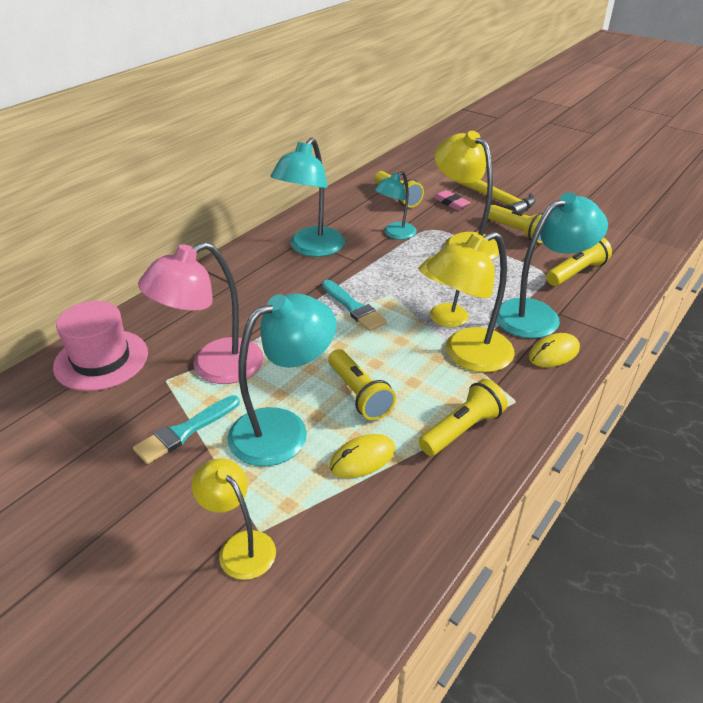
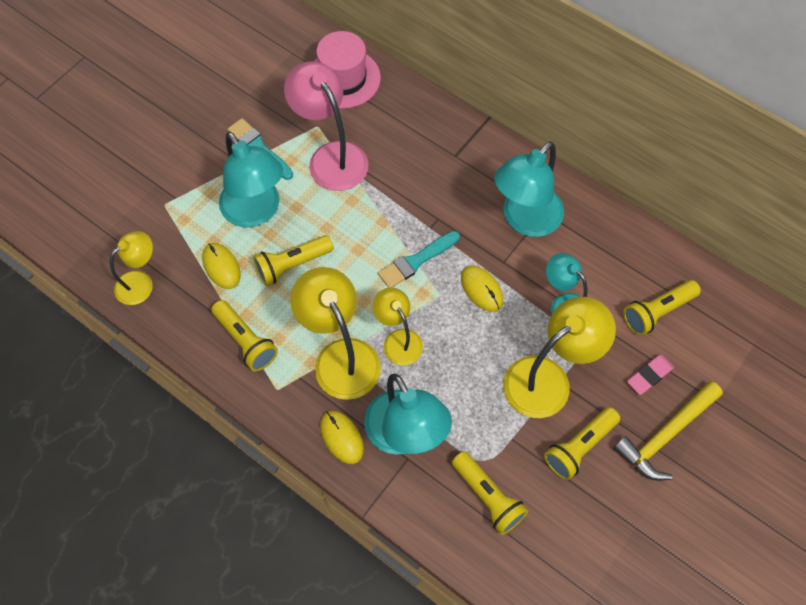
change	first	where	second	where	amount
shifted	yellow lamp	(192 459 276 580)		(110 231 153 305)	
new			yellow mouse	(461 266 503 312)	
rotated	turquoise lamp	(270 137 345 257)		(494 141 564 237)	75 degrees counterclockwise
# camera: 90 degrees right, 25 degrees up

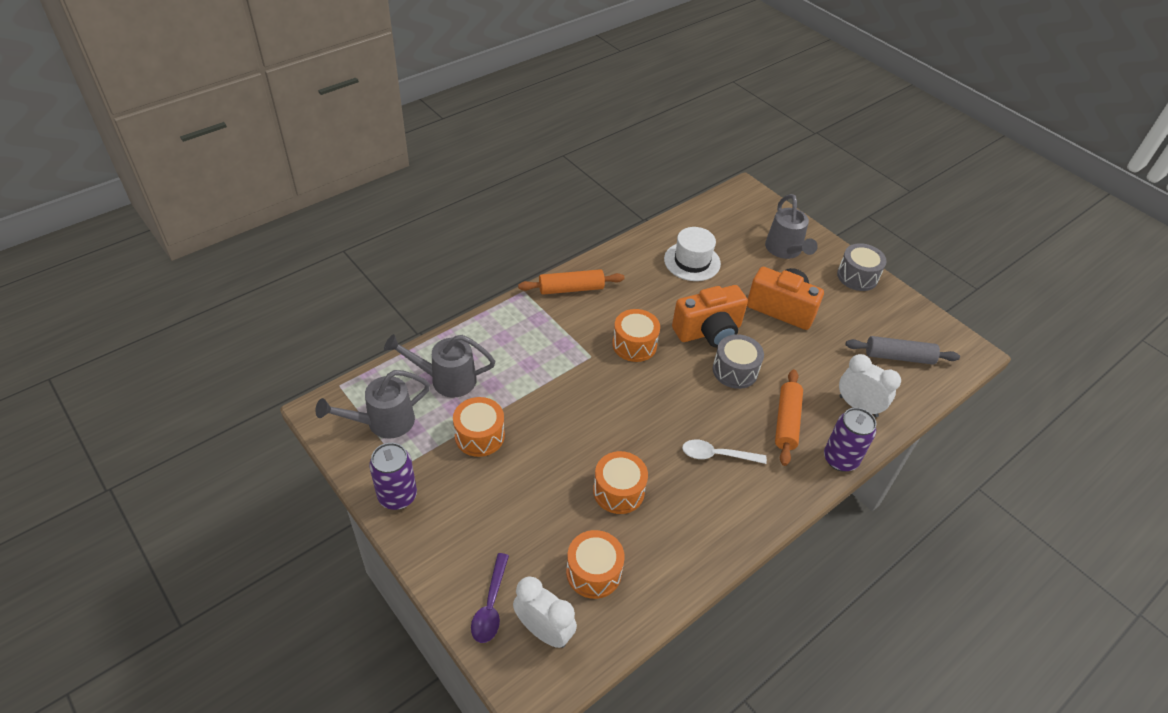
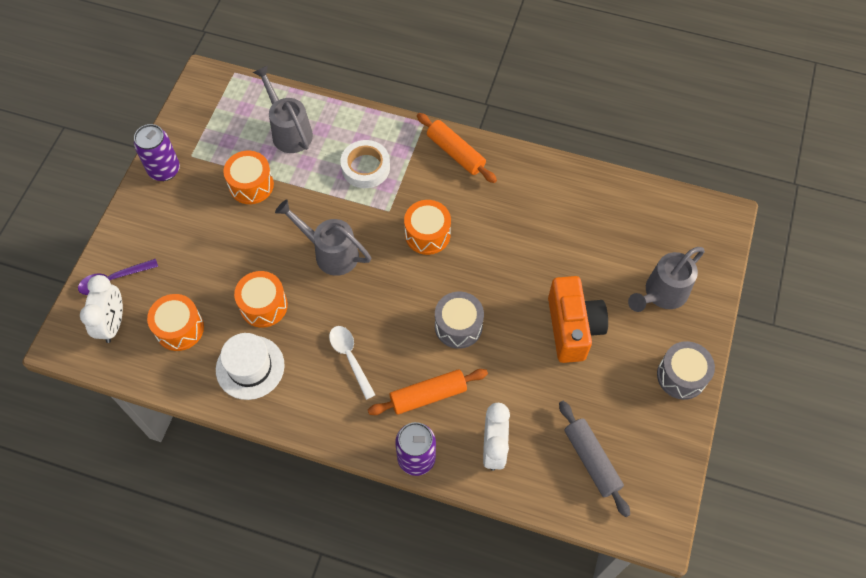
change	first	where	second	where	amount
shifted	white hat	(664 227 721 281)		(216 333 285 400)	
shifted	grey watering can	(315 370 430 439)		(275 199 371 276)	
new			white tape	(341 140 390 188)	
gone	orange camera	(672 285 748 347)			
# camera: 60 degrees right, 15 degrees up

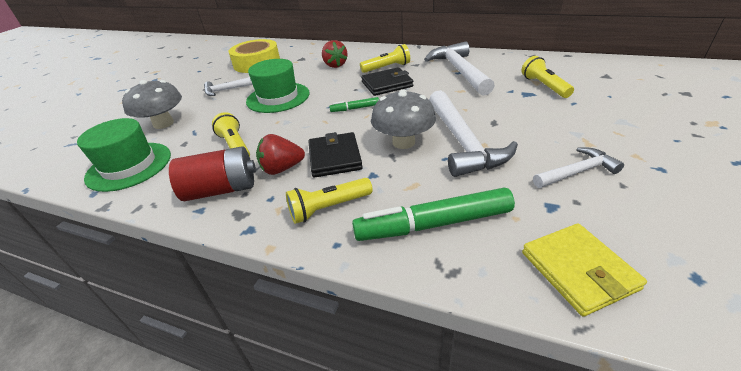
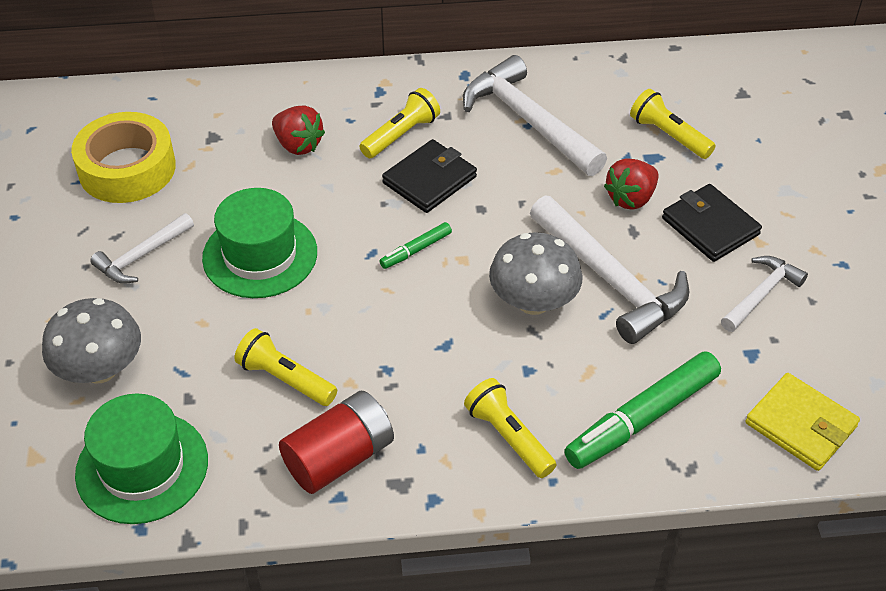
change	first	where	second	where	amount
rotated	yellow flashlight	(286 178 373 224)		(464 378 557 478)	105 degrees clockwise
shifted	red strawberry	(256 134 305 175)		(604 158 659 210)	
shifted	black wallet	(309 132 363 178)		(662 184 762 262)	
# camera: 30 degrees left, 10 degrees up

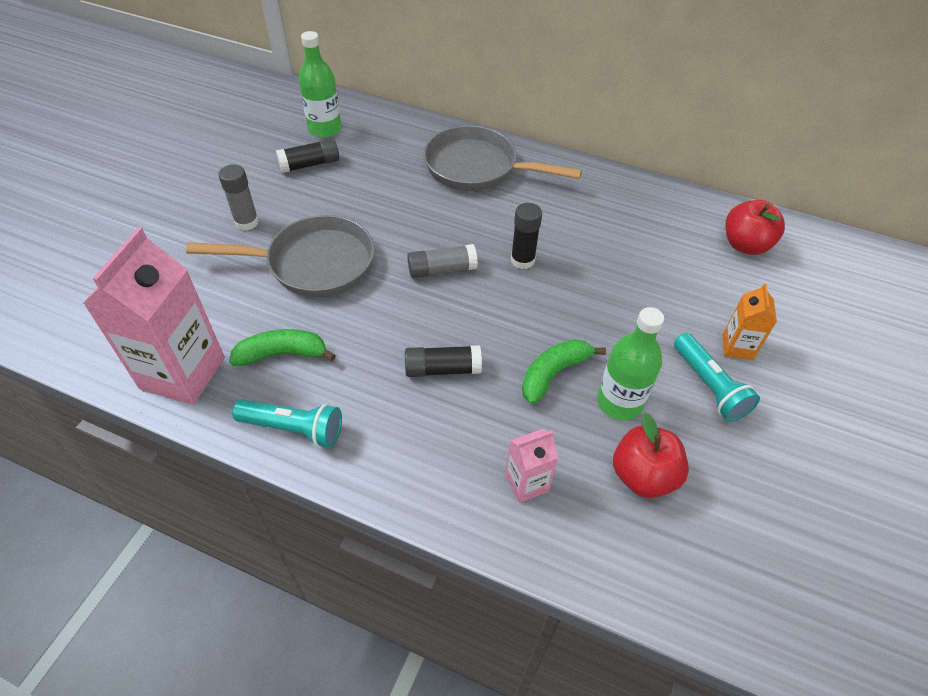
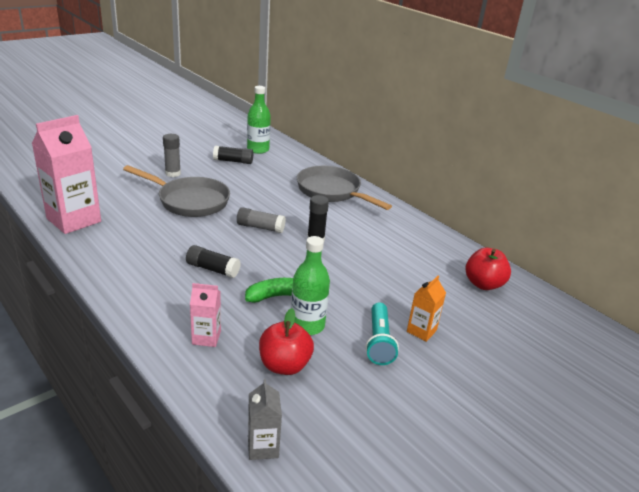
change	first	where	second	where	amount
new			grey carton	(248 379 282 460)	
gone	green banana	(229 329 336 366)			
gone	turquoise flashlight	(232 399 342 448)			
# camera: 25 degrees right, 20 degrees down

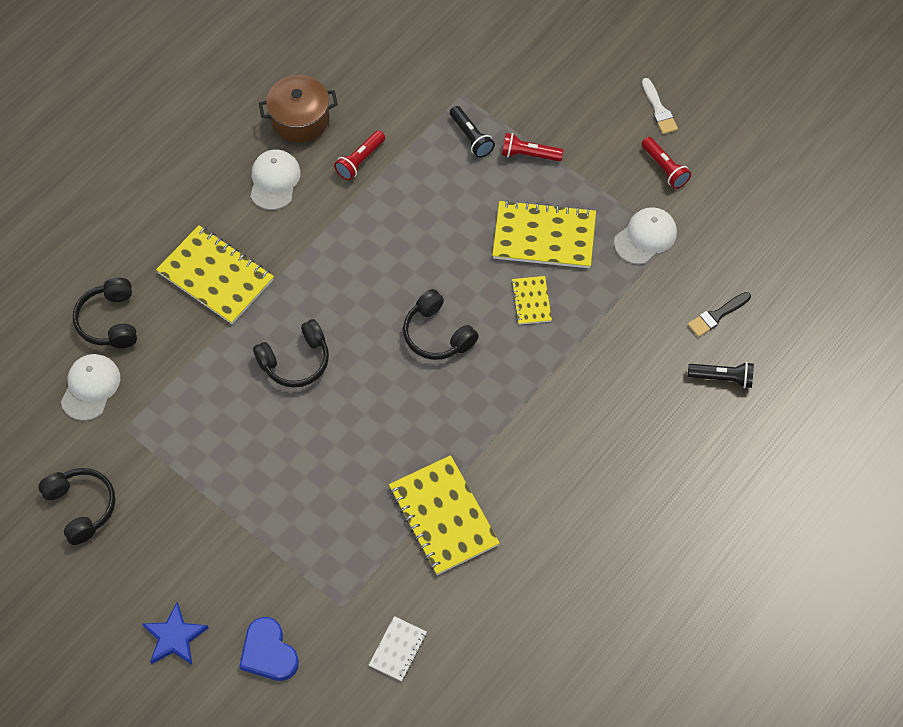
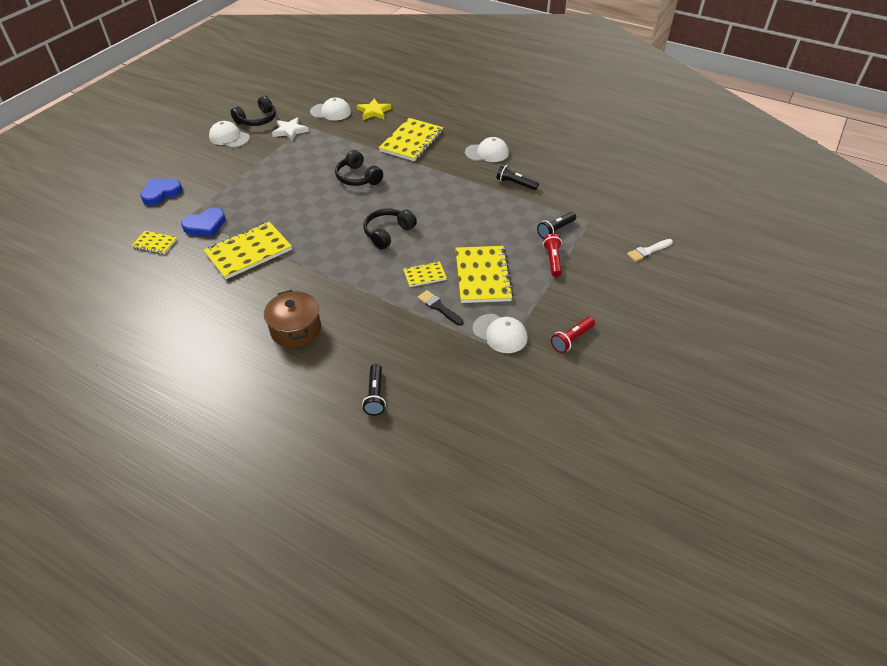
change	first	where	second	where	amount
repainted	white notebook	(369 616 427 681)	yellow notebook	(132 231 177 254)	
new			blue heart	(181 208 226 237)	
new			white cap	(209 121 250 148)	
shifted	brown pot	(259 75 338 143)		(264 290 321 348)	
new			white star	(272 117 309 141)	
swapped	black headphones	(73 278 137 348)	yellow star	(357 99 391 120)	
shifted	black brush	(688 292 751 337)		(417 290 464 326)	
repainted	red flashlight	(334 130 385 180)	black flashlight	(497 164 539 190)	
shifted	white brush	(642 78 678 134)		(627 239 673 262)	
gone	blue star	(142 602 209 665)			
# camera: 80 degrees right, 15 degrees down

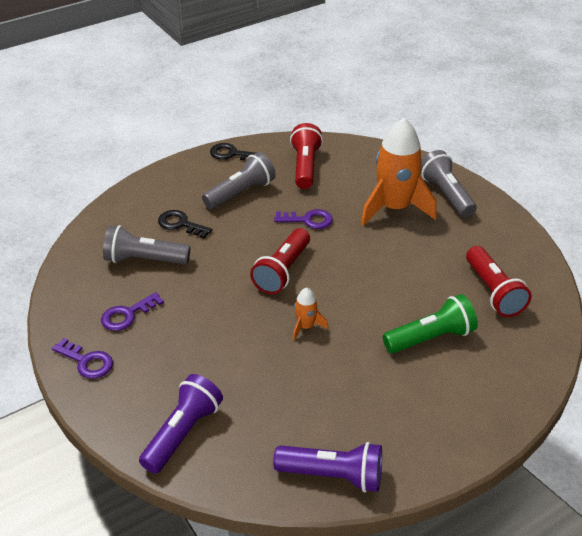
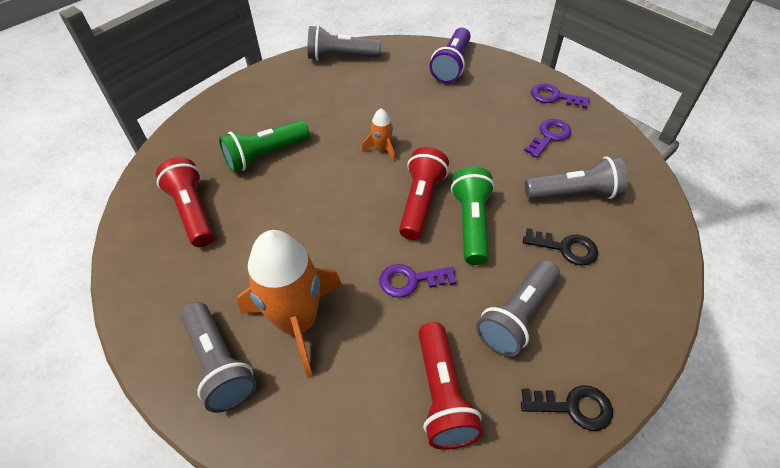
change	first	where	second	where	amount
repainted	purple flashlight	(273 442 382 493)	grey flashlight	(308 25 381 61)	
new			green flashlight	(451 167 495 265)	
# camera: 170 degrees right, 10 degrees up

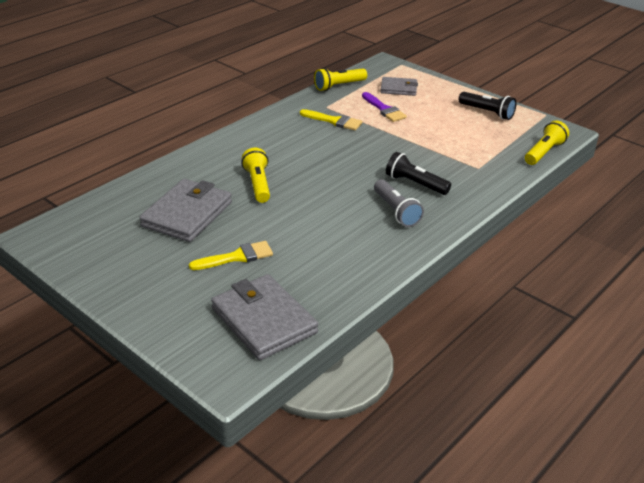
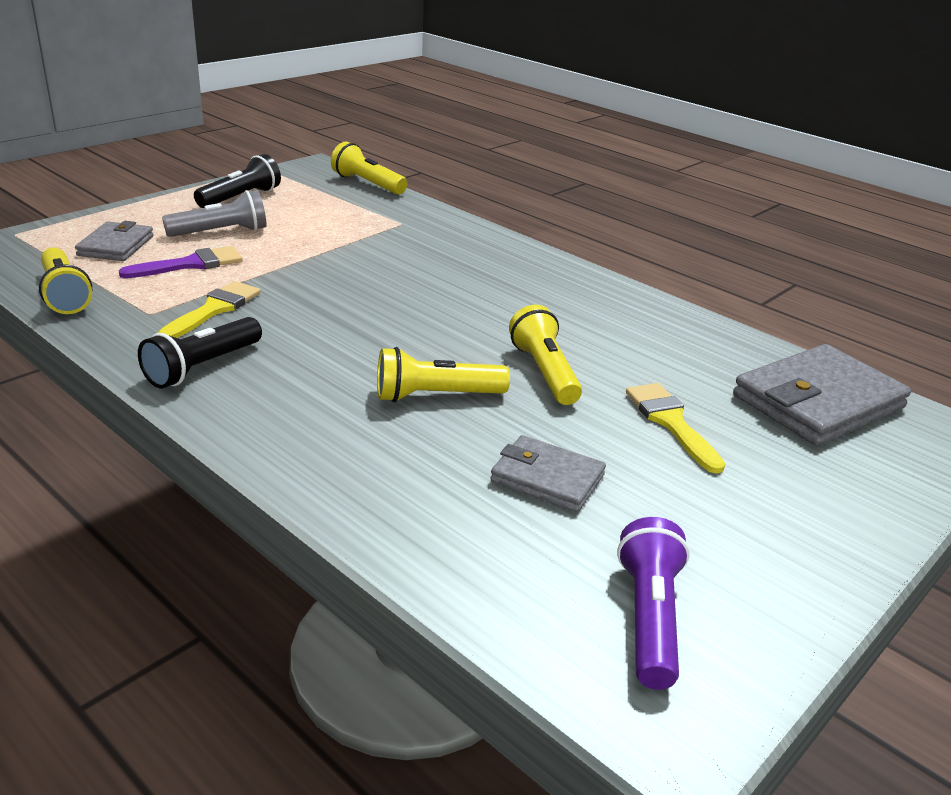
change	first	where	second	where	amount
shifted	black flashlight	(386 152 451 195)		(138 317 262 389)	
shifted	grey flashlight	(374 180 424 227)		(162 190 267 237)	
scaled	grey wallet	(139 179 232 242)		(490 435 606 512)	x0.58
new			yellow flashlight	(509 305 582 405)	
new			purple flashlight	(617 517 690 690)	
# camera: 90 degrees left, 5 degrees down

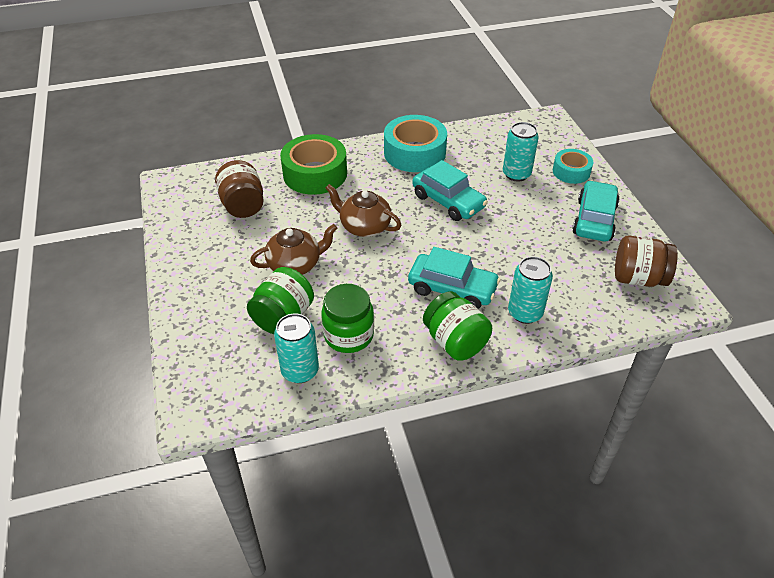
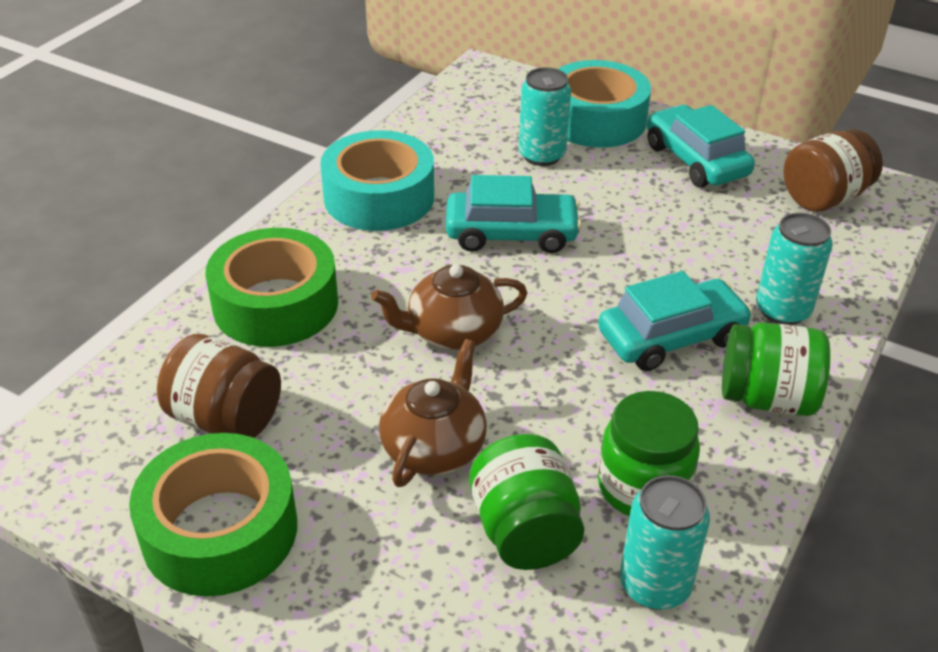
change	first	where	second	where	amount
new			green tape	(129 433 297 596)	
scaled	turquoise tape	(553 149 593 184)		(558 60 651 147)	x1.71
# camera: 45 degrees left, 5 degrees down

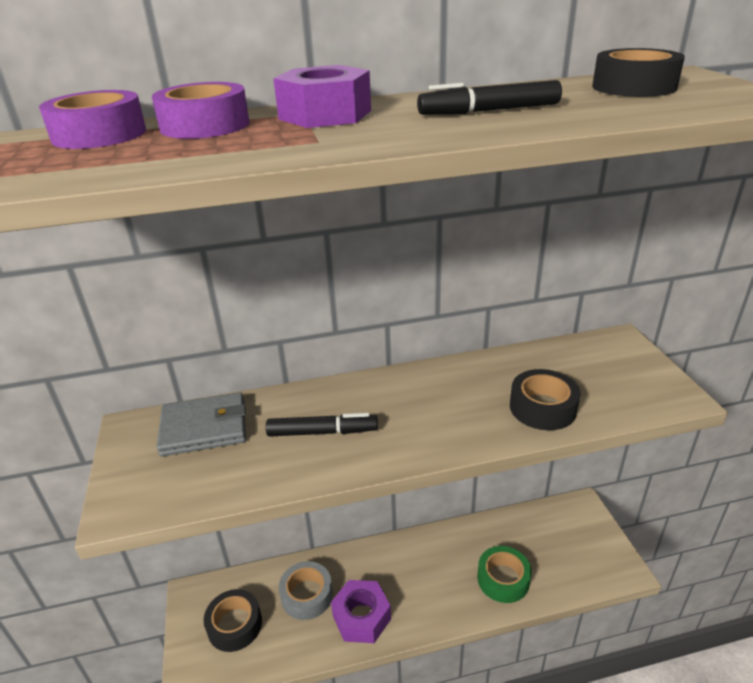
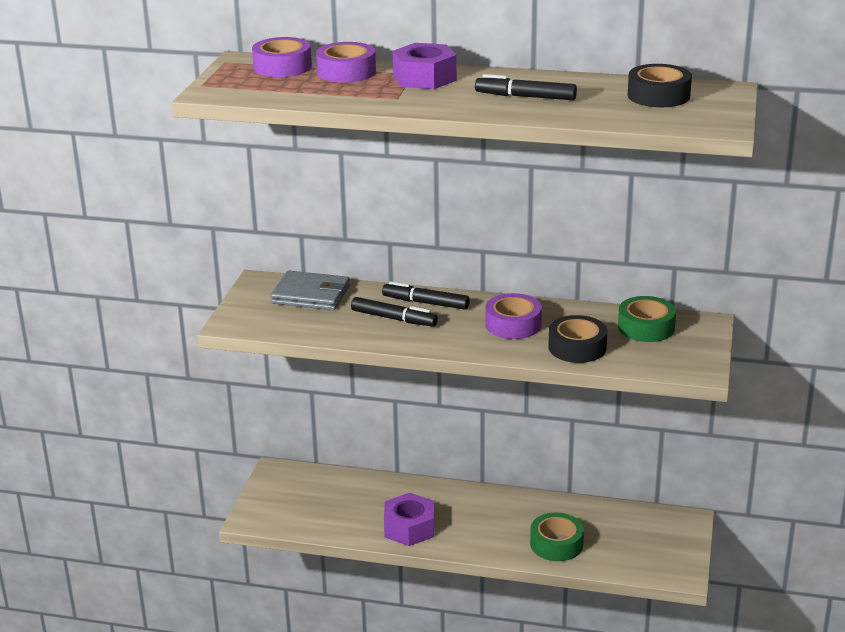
change	first	where	second	where	amount
new			black marker	(382 281 470 310)	
new			purple tape	(485 293 542 339)	
new			green tape	(618 296 676 342)	
gone	black tape	(204 589 262 652)			
gone	grey tape	(279 561 333 620)			
# camera: 25 degrees right, 5 degrees down

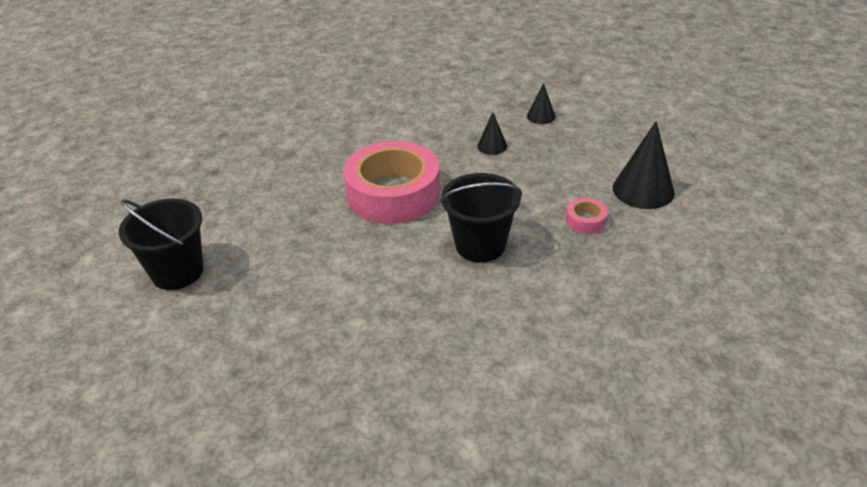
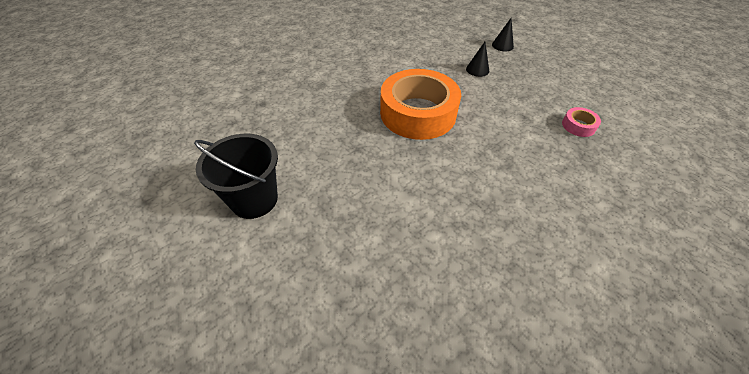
change	first	where	second	where	amount
repainted	pink tape	(343 141 440 224)	orange tape	(380 69 461 140)	
gone	black bucket	(440 173 522 262)			
gone	black cone	(613 121 675 209)			
# camera: 10 degrees left, 10 degrees up

